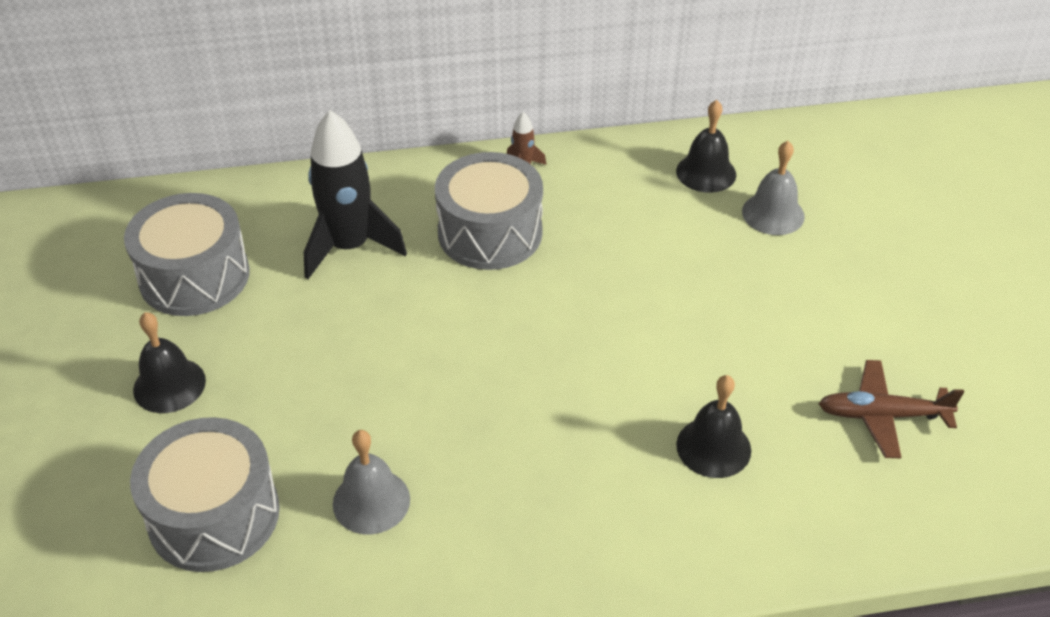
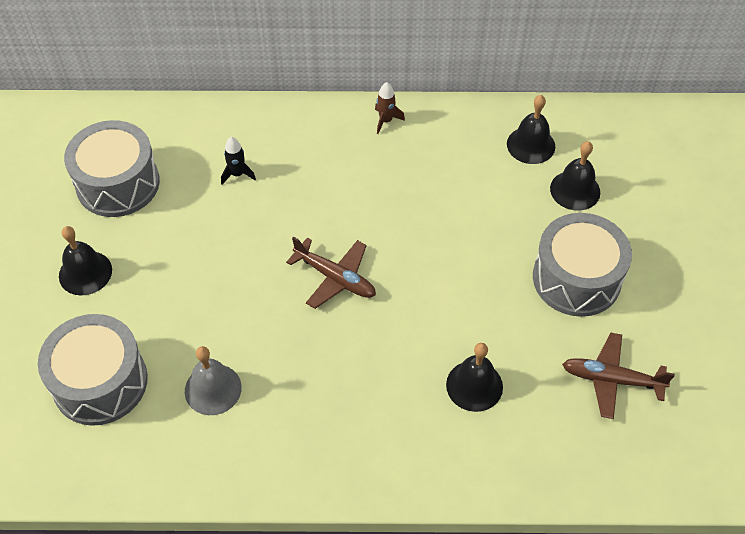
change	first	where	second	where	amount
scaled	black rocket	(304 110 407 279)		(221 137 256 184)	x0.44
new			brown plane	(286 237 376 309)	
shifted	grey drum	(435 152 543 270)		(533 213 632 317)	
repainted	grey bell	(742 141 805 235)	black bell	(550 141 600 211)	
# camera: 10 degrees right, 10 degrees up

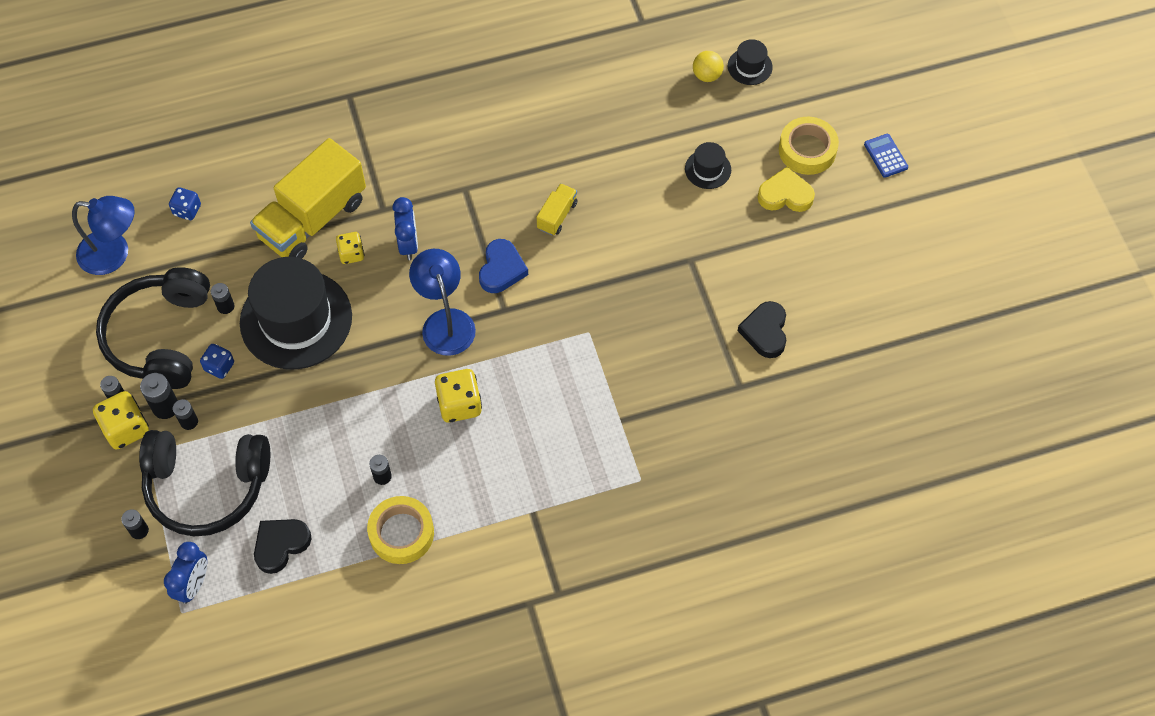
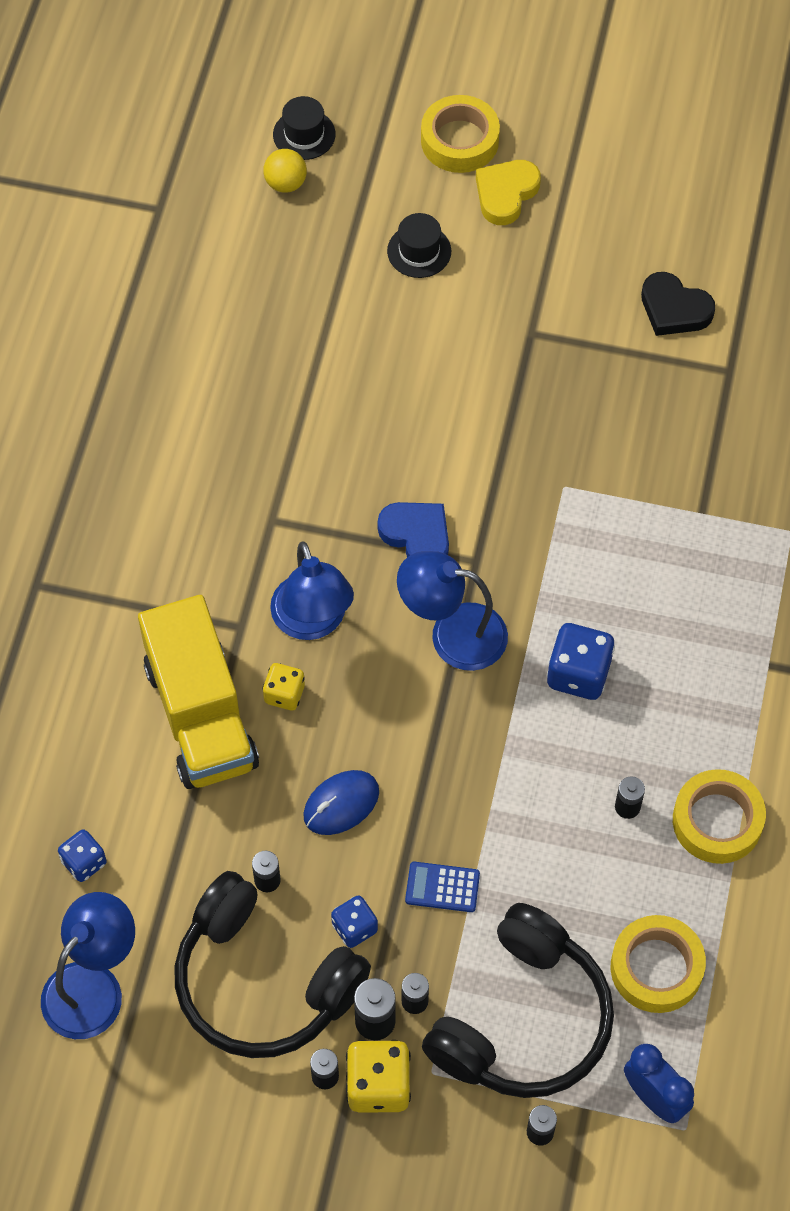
change	first	where	second	where	amount
swapped	blue clock	(392 197 418 260)	blue lamp	(270 542 354 640)	
swapped	black hat	(240 257 352 369)	blue mouse	(303 770 379 835)	
shifted	blue calculator	(864 134 908 178)		(405 862 480 912)	
repainted	yellow dice	(435 369 482 423)	blue dice	(547 623 615 700)	
swapped	black heart	(254 519 312 574)	yellow tape	(611 915 706 1013)	
gone	yellow truck	(537 183 578 235)			
# camera: 60 degrees left, 0 degrees up

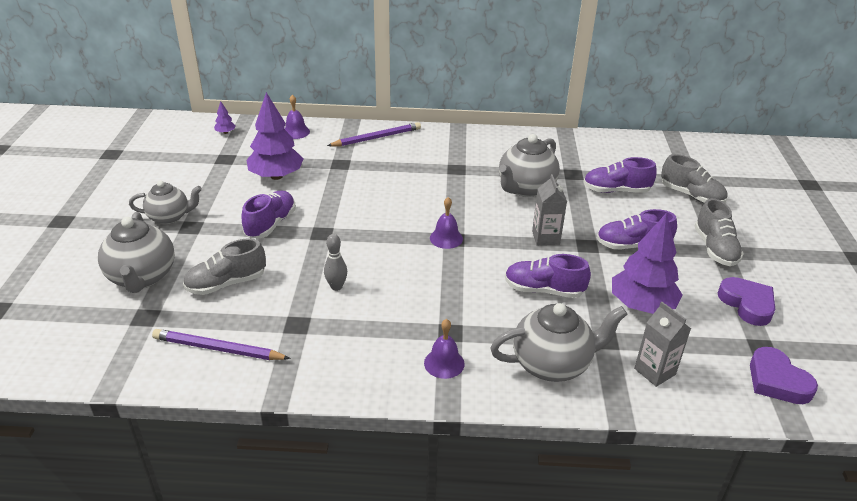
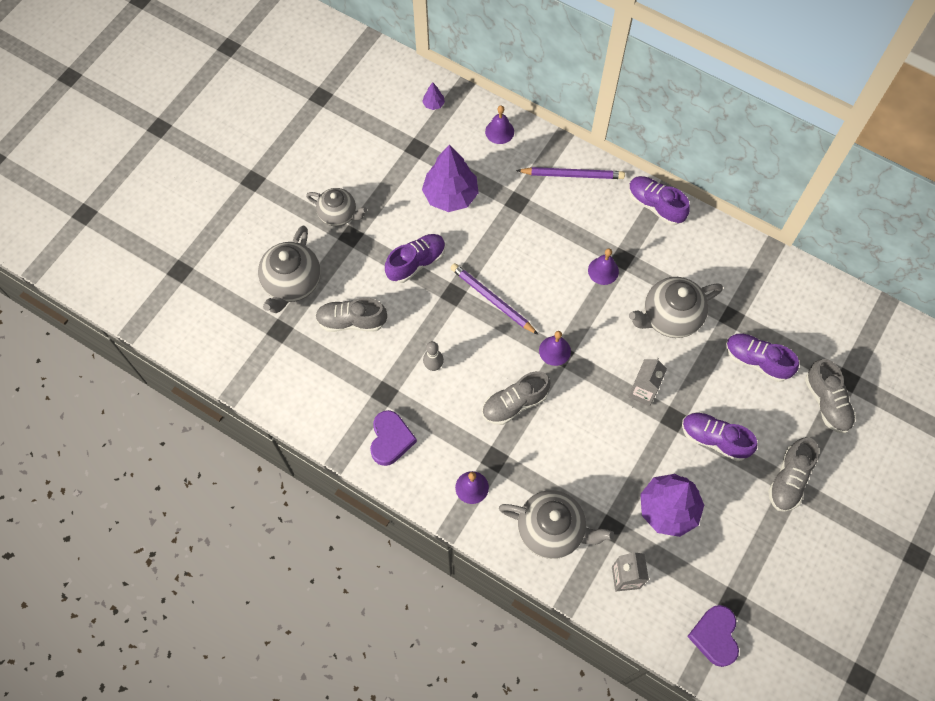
change	first	where	second	where	amount
shifted	purple heart	(718 277 775 326)		(370 410 417 466)	
shifted	purple pencil	(152 329 291 360)		(450 263 538 335)	
new			grey shoe	(482 371 551 425)	
new			purple bell	(588 248 619 285)	
shifted	purple shoe	(505 254 591 298)		(629 176 690 225)	
# camera: 30 degrees right, 30 degrees up

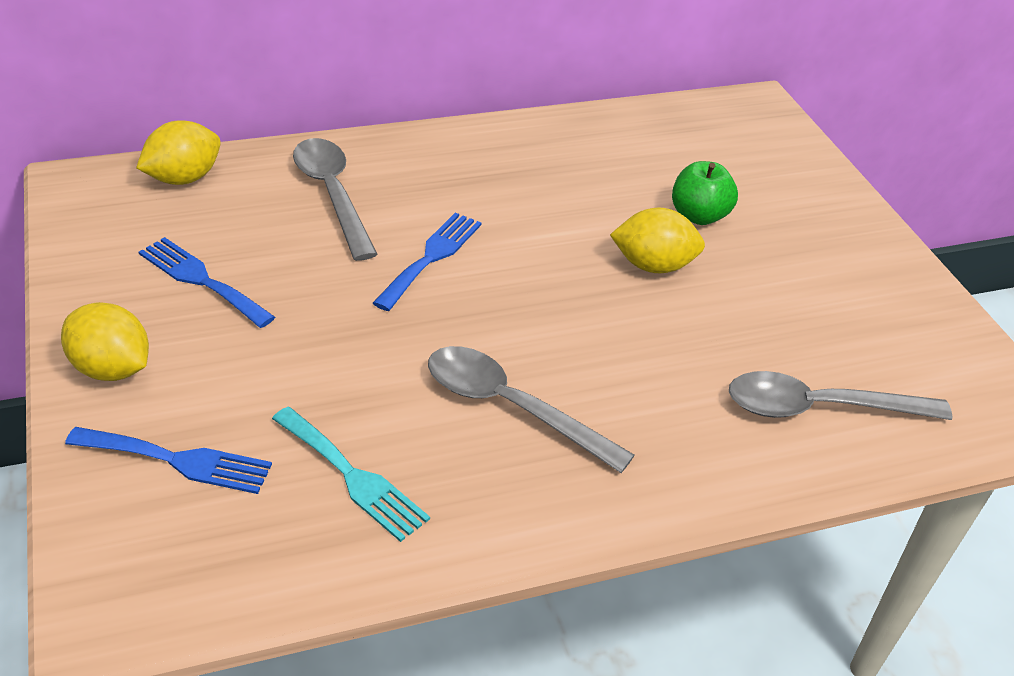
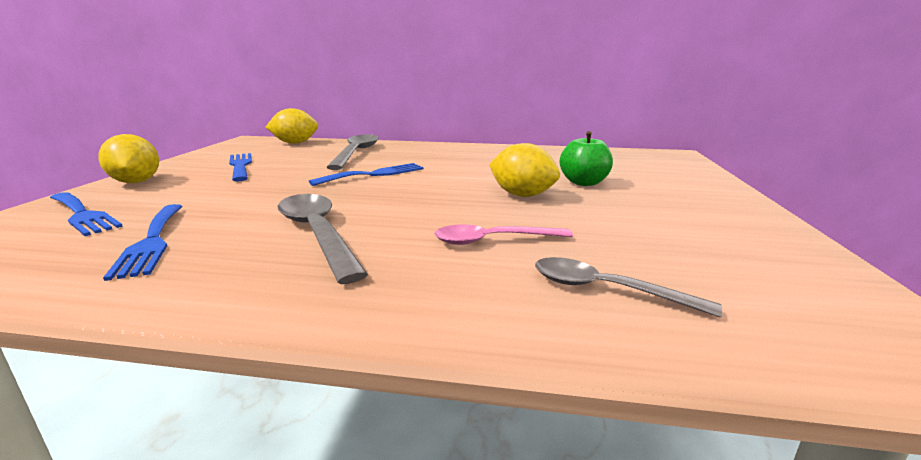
change	first	where	second	where	amount
repainted	turquoise fork	(272 407 430 542)	blue fork	(103 204 183 281)	
new			pink spoon	(434 225 573 245)	
scaled	grey spoon	(729 371 952 420)		(535 257 722 317)	x0.67
# camera: 30 degrees right, 20 degrees down

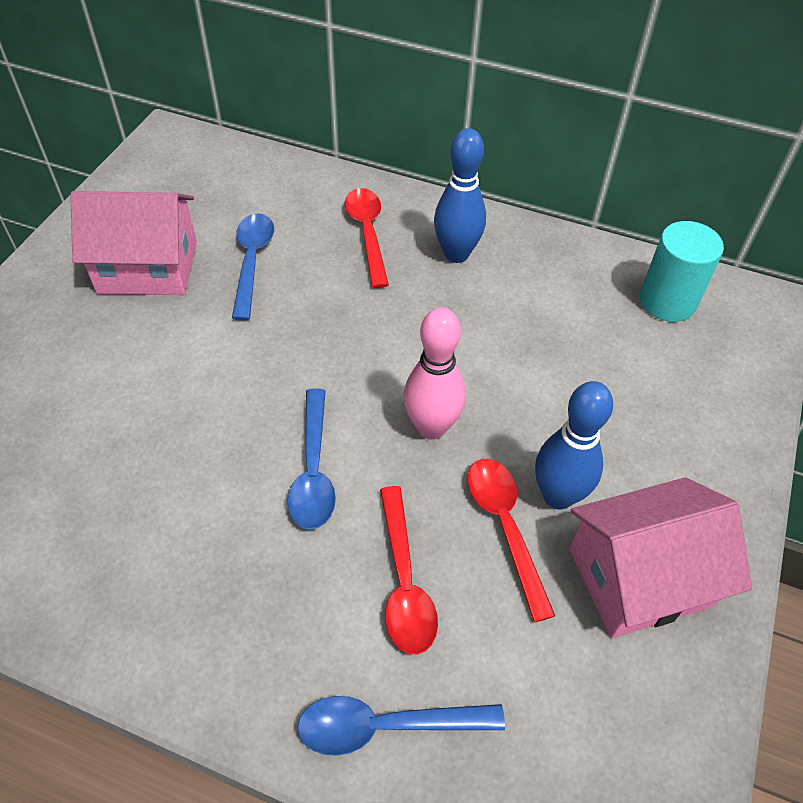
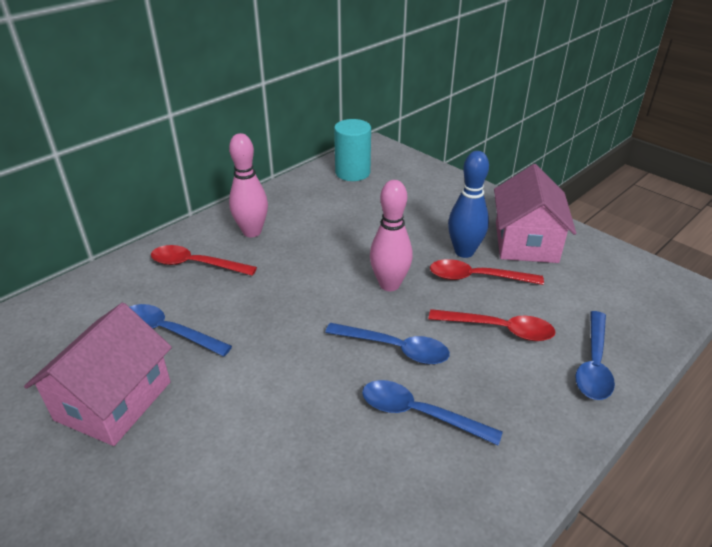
change	first	where	second	where	amount
repainted	blue bowling pin	(434 128 486 263)	pink bowling pin	(229 133 268 237)	
new			blue spoon	(362 380 503 446)	
# camera: 65 degrees left, 15 degrees down

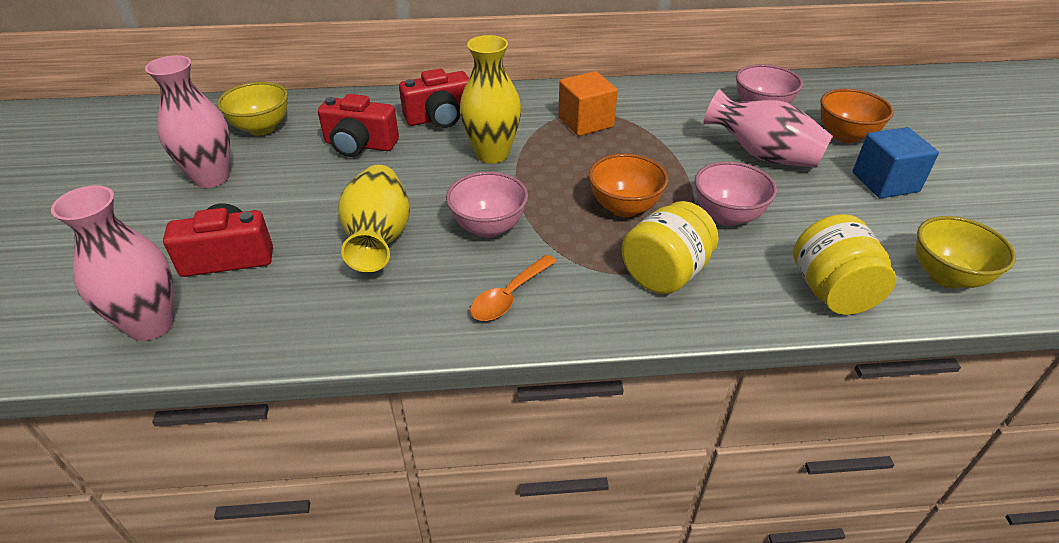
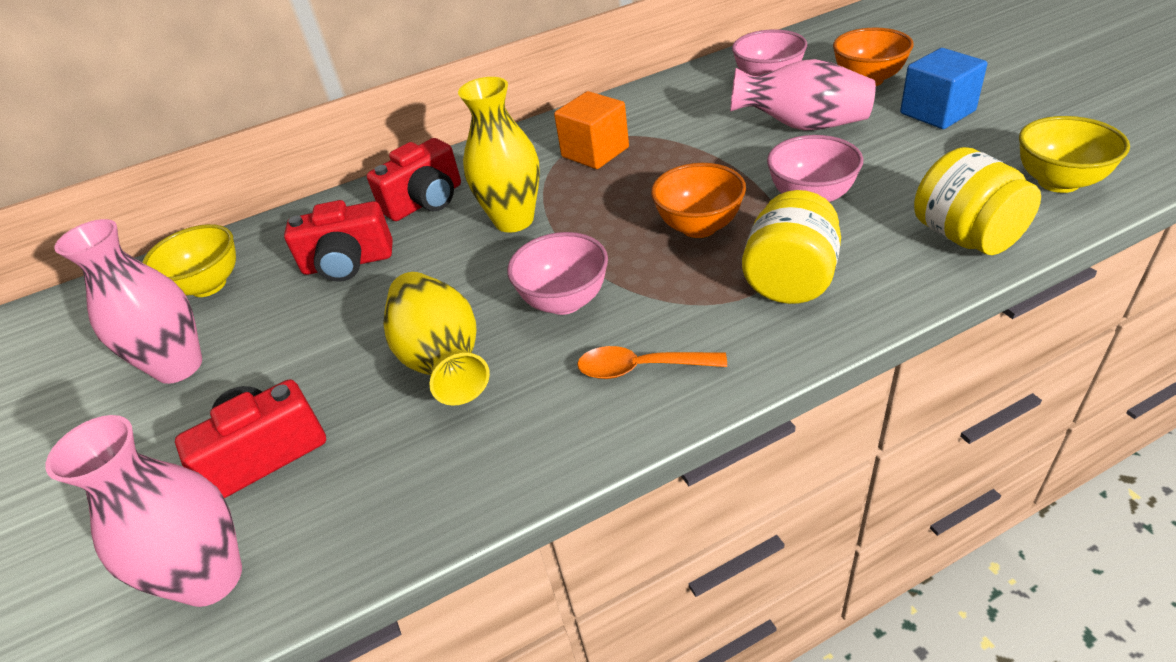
change	first	where	second	where	amount
rotated	orange spoon	(470 255 557 321)		(577 346 727 379)	75 degrees clockwise
# camera: 15 degrees left, 0 degrees up

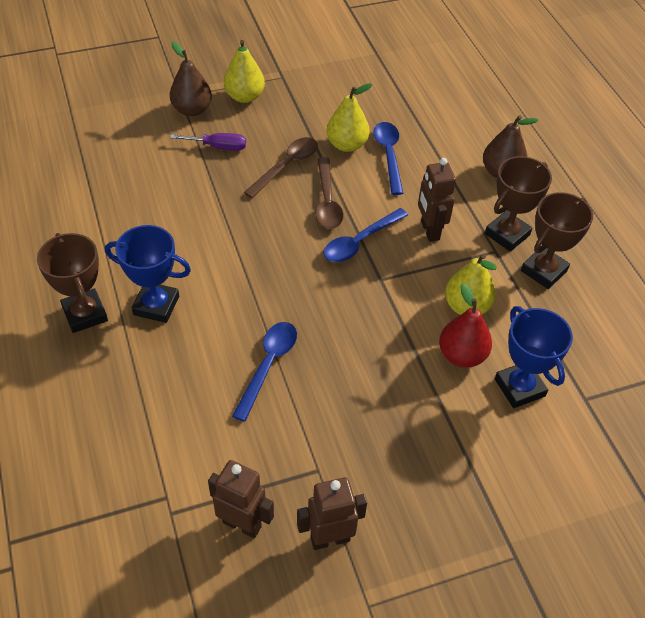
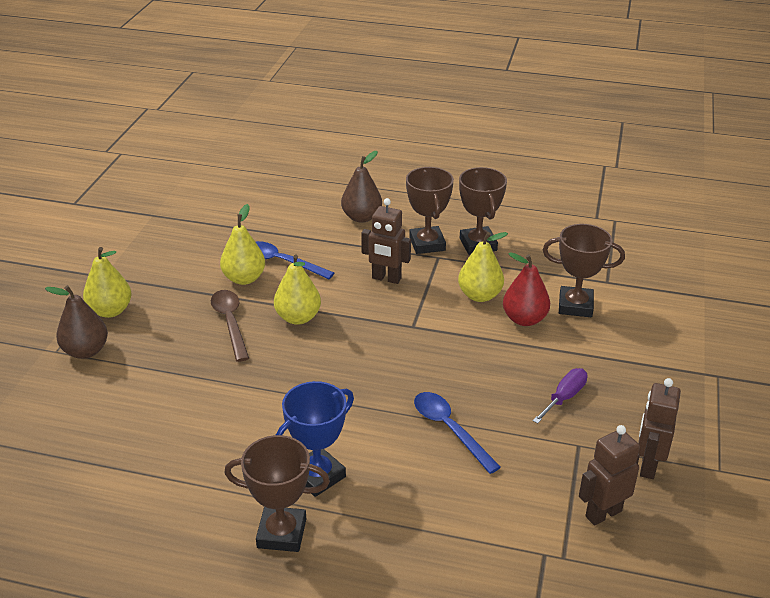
change	first	where	second	where	amount
swapped	brown spoon	(315 157 344 229)	yellow pear	(274 255 321 325)	
shifted	purple screwdriver	(170 133 246 151)		(532 368 588 424)	
repainted	blue trophy	(495 306 573 408)	brown trophy	(543 224 625 317)	
gone	blue spoon	(324 208 408 262)			
# camera: 55 degrees left, 15 degrees down

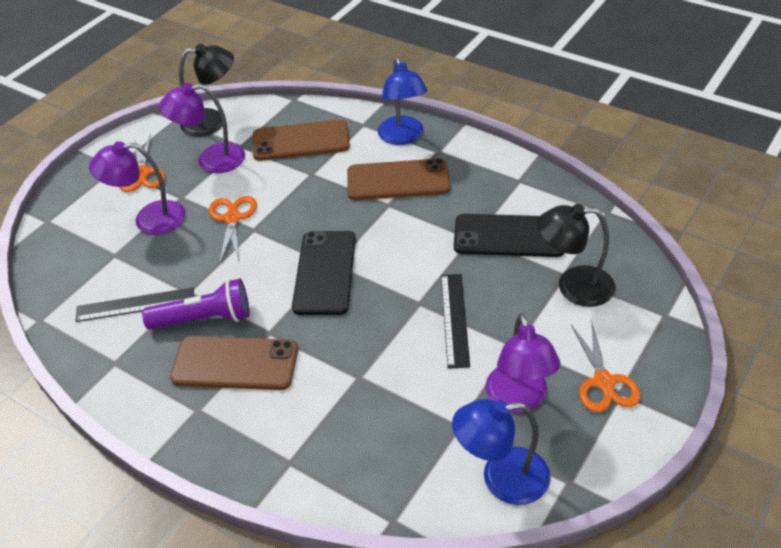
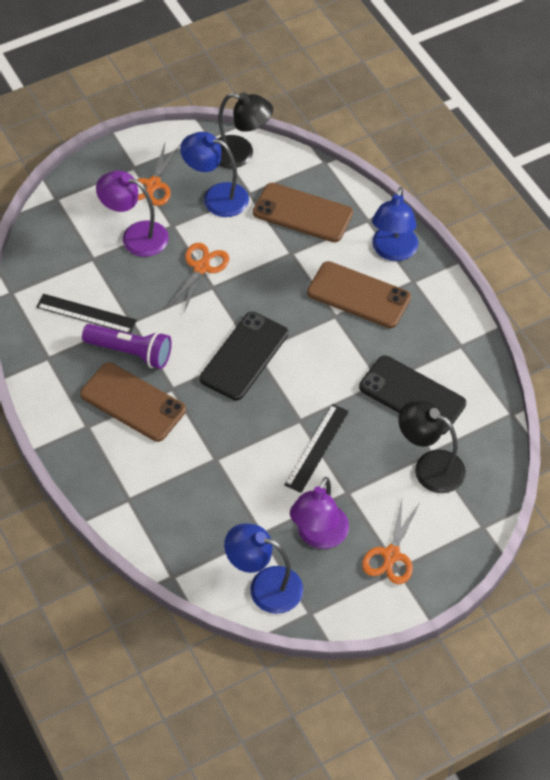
change	first	where	second	where	amount
repainted	purple lamp	(159 83 245 173)	blue lamp	(180 132 249 217)	
# camera: 25 degrees right, 10 degrees up

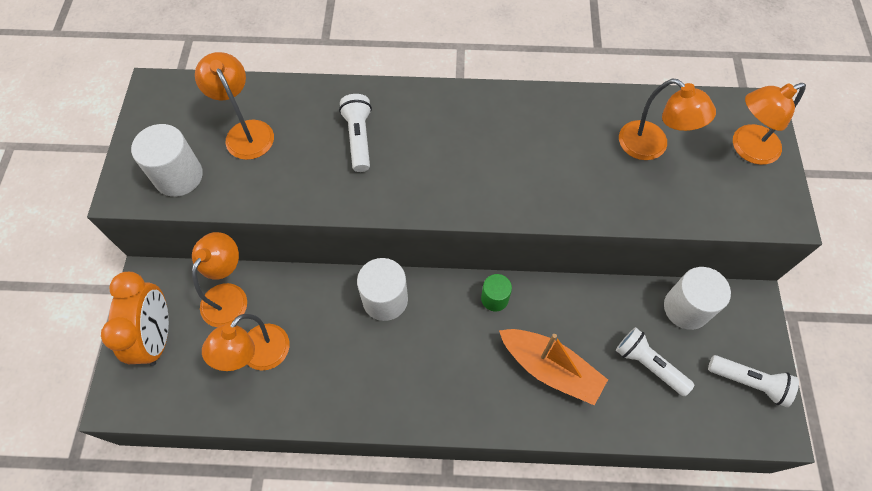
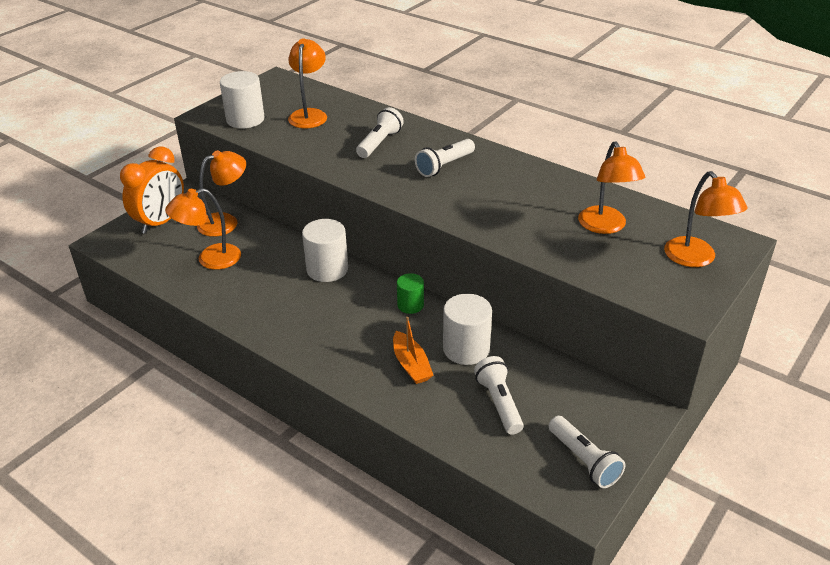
change	first	where	second	where	amount
scaled	orange boat	(499 329 608 405)		(393 317 433 384)	x0.65
new			white flashlight	(415 139 475 177)	
shifted	white cylinder	(664 267 731 330)		(443 294 492 365)	
rotated	orange lamp	(733 83 806 165)		(664 171 748 267)	120 degrees counterclockwise
# camera: 35 degrees right, 25 degrees down

